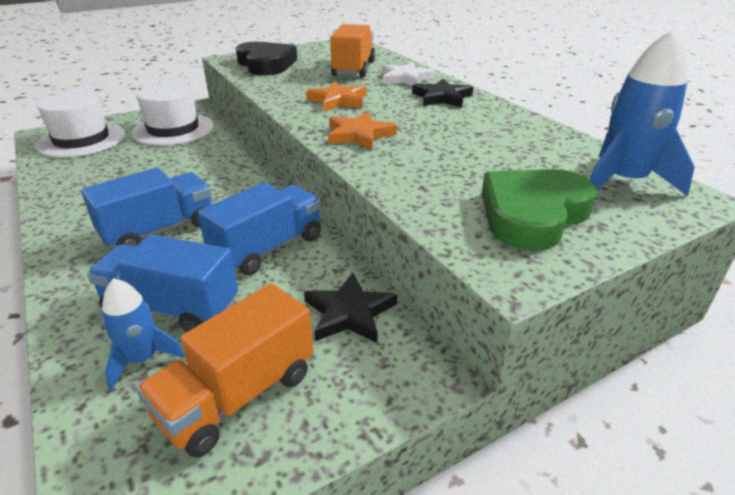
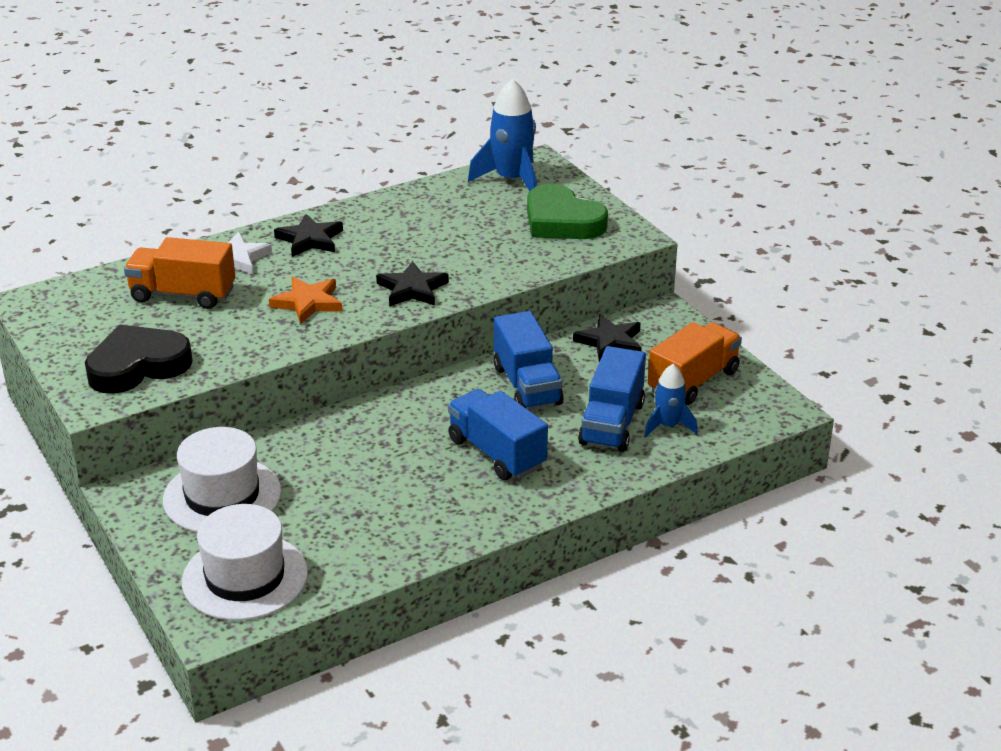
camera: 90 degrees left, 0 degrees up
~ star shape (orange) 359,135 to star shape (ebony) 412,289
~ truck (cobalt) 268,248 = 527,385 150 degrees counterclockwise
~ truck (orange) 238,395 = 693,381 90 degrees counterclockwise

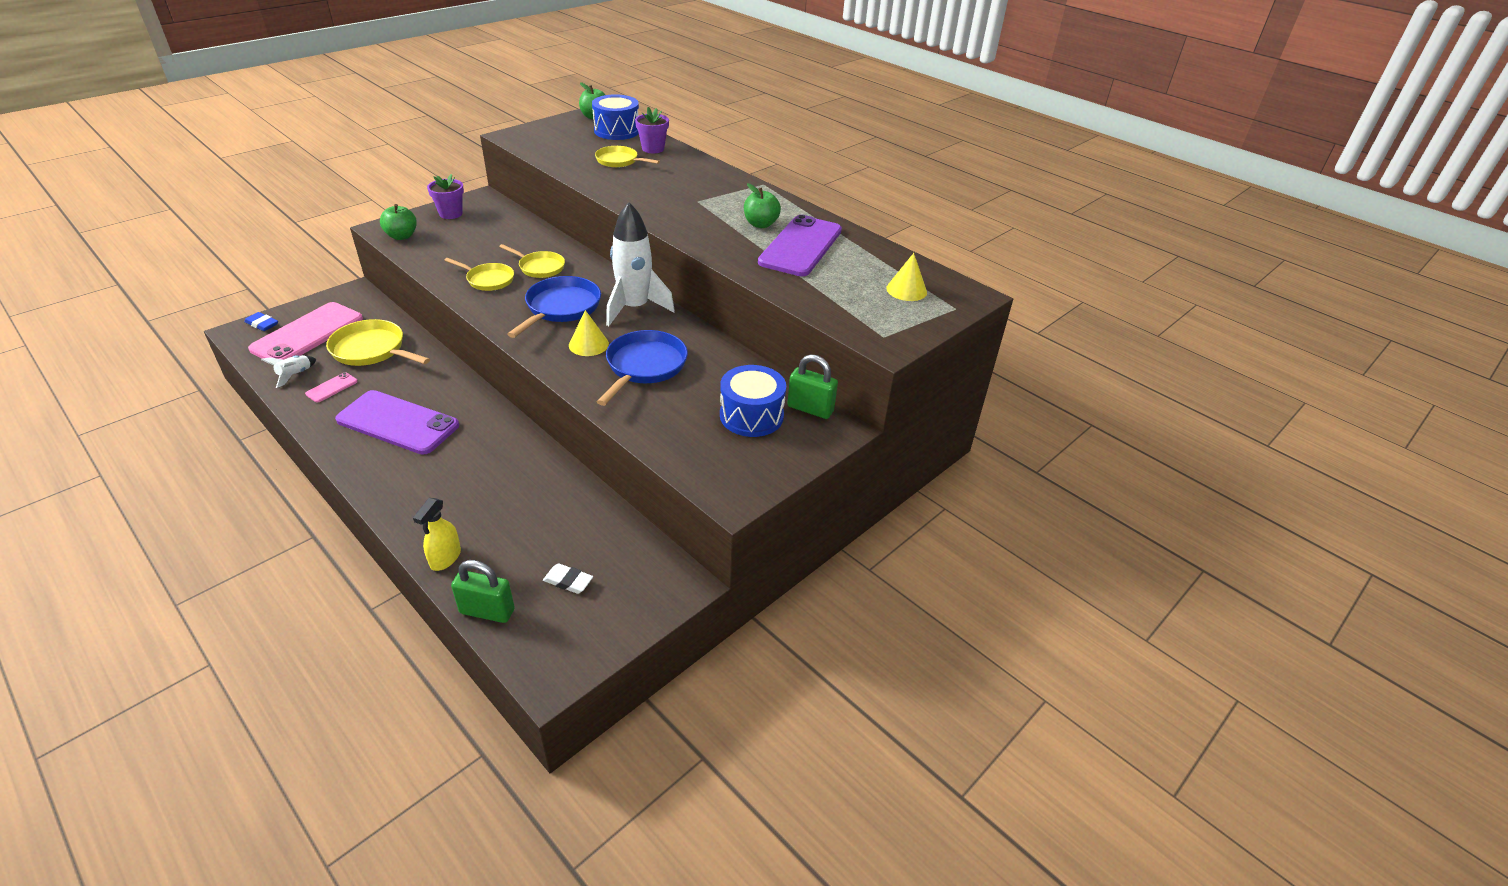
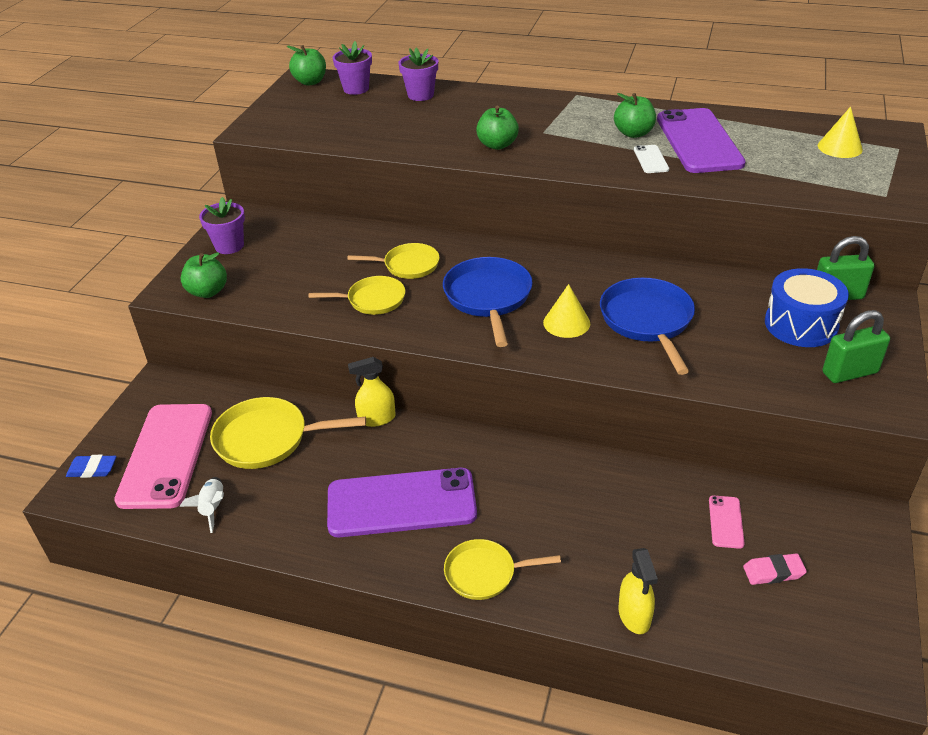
camera: 25 degrees left, 0 degrees up
~ snare drum (cobalt) 617,131 to flower pot (violet) 356,89
+ spray bottle (golden) 376,418
~ frying pan (golden) 619,161 to 485,573
+ apple (green) 497,145
+ mobile phone (snow-white) 650,159
~ mobile phone (rosy) 332,388 to 725,522
~ pencil eraser (snow-white) 568,581 to pencil eraser (rosy) 773,572
~ padlock (green) 487,611 to 849,373
- spaceship (snow-white) 634,308

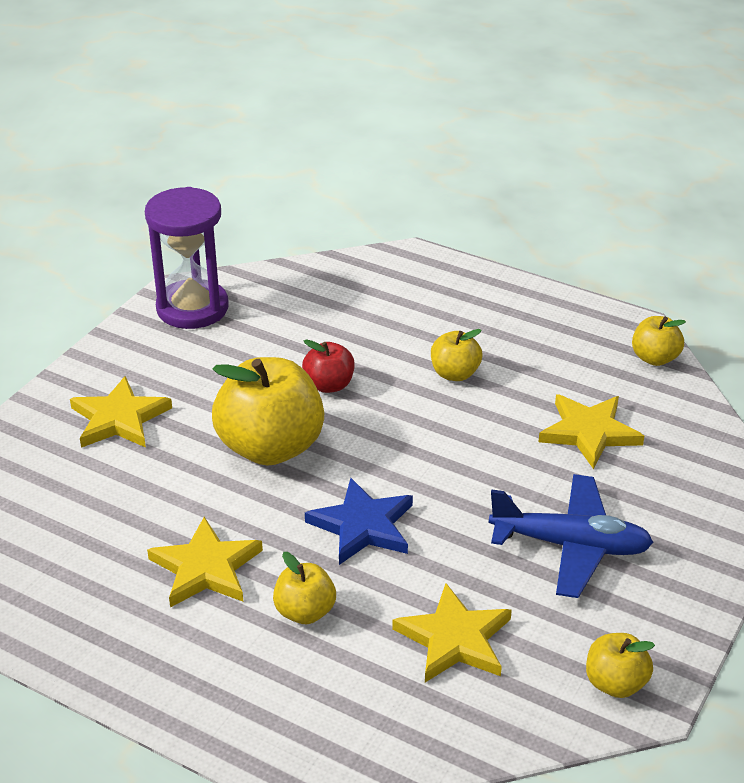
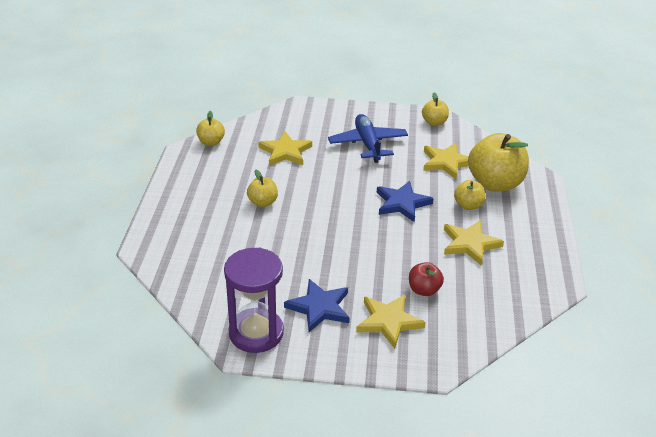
camera: 115 degrees left, 0 degrees up
+ star shape (cobalt) 319,308
~ apple (scarlet) 329,385 to 424,290
~ apple (golden) 270,447 to 495,183

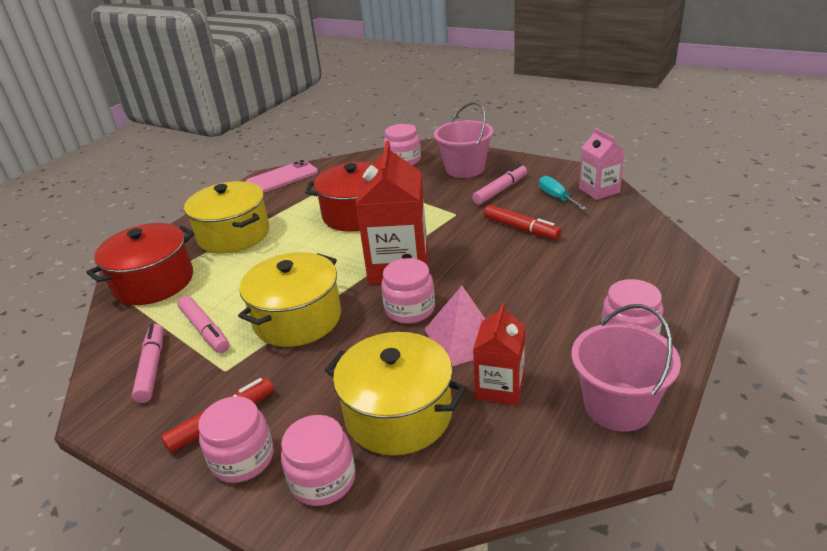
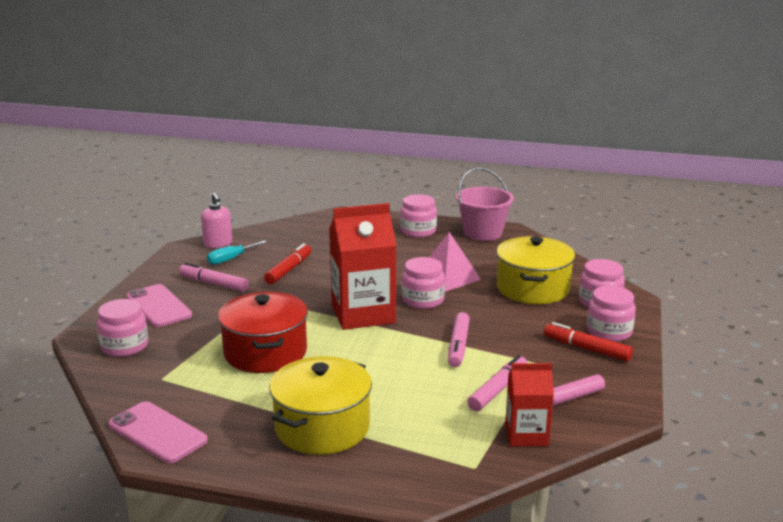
camera: 110 degrees left, 10 degrees down
~ bucket (rosy) 465,169 to mobile phone (rosy) 158,306
~ milk carton (rosy) 599,190 to soap pump (rosy) 218,244
~ cooking pot (golden) 297,319 to marker pen (rosy) 458,346
~ milk carton (scarlet) 500,387 to 526,435
- cooking pot (scarlet) 154,282

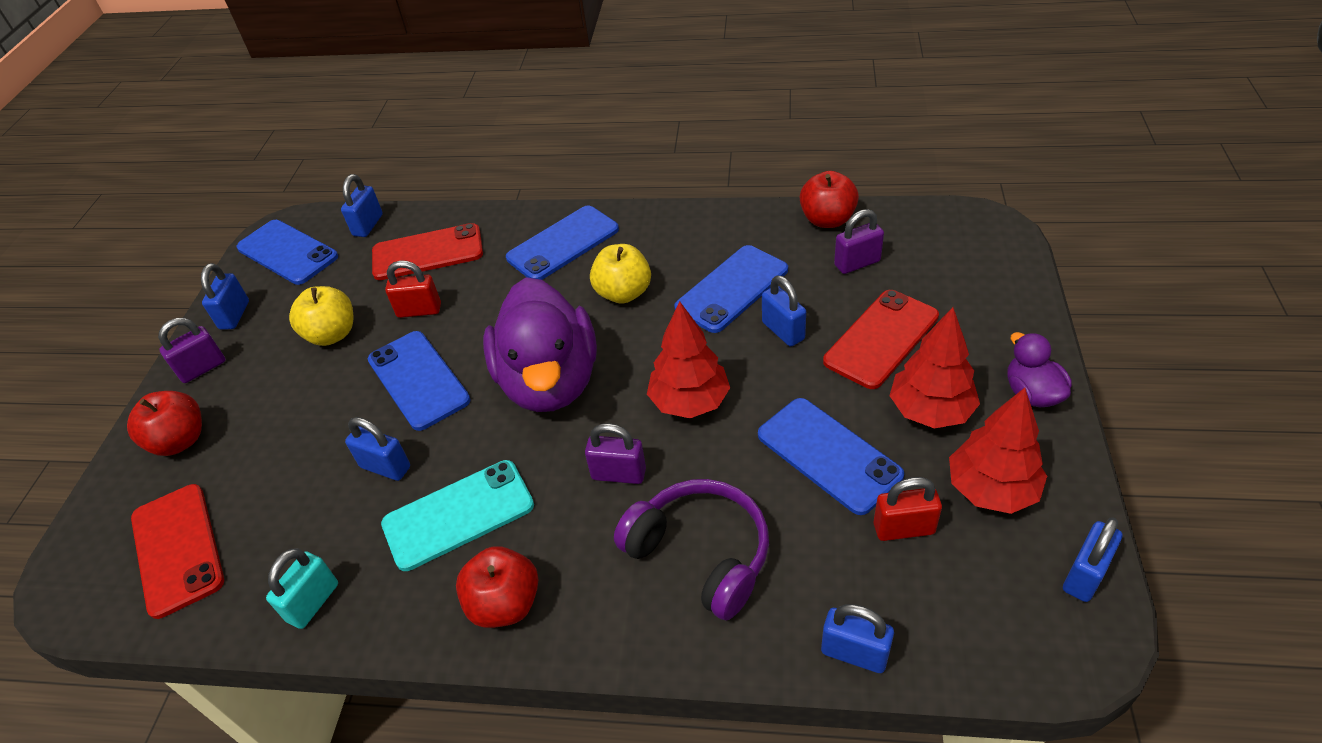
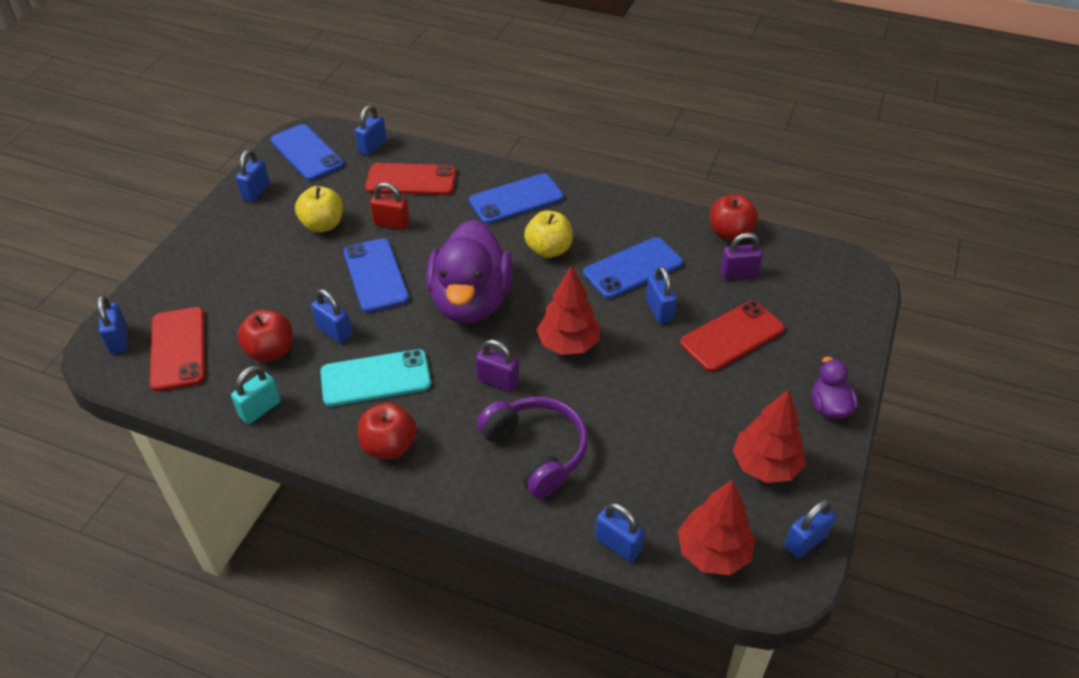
camera: 10 degrees right, 0 degrees up
+ padlock (cobalt) 119,340
~ apple (scarlet) 180,440 to 270,351
~ tree (scarlet) 930,411 to 713,552
- padlock (violet) 203,368
- mobile phone (cobalt) 828,455
- padlock (scarlet) 903,528

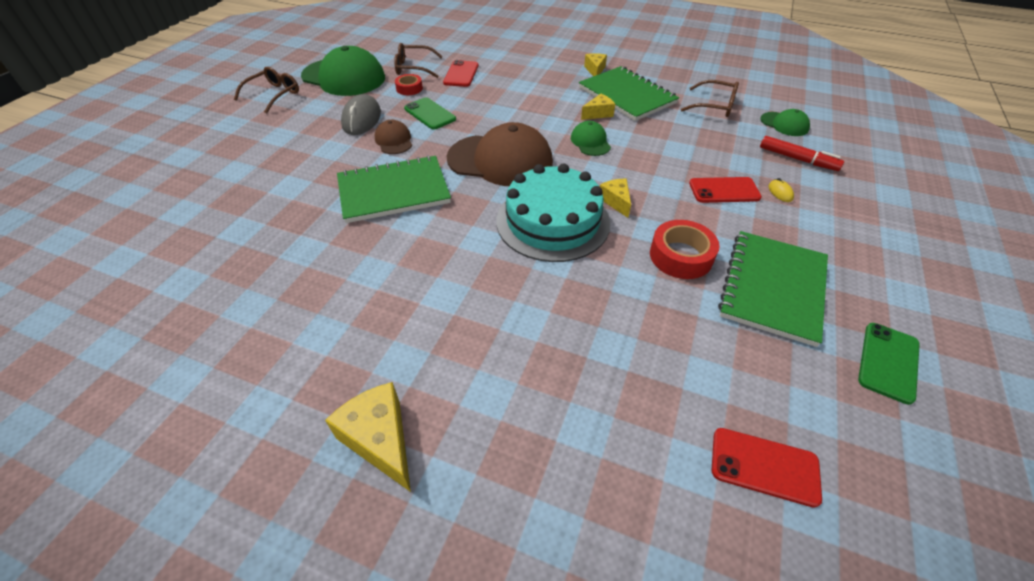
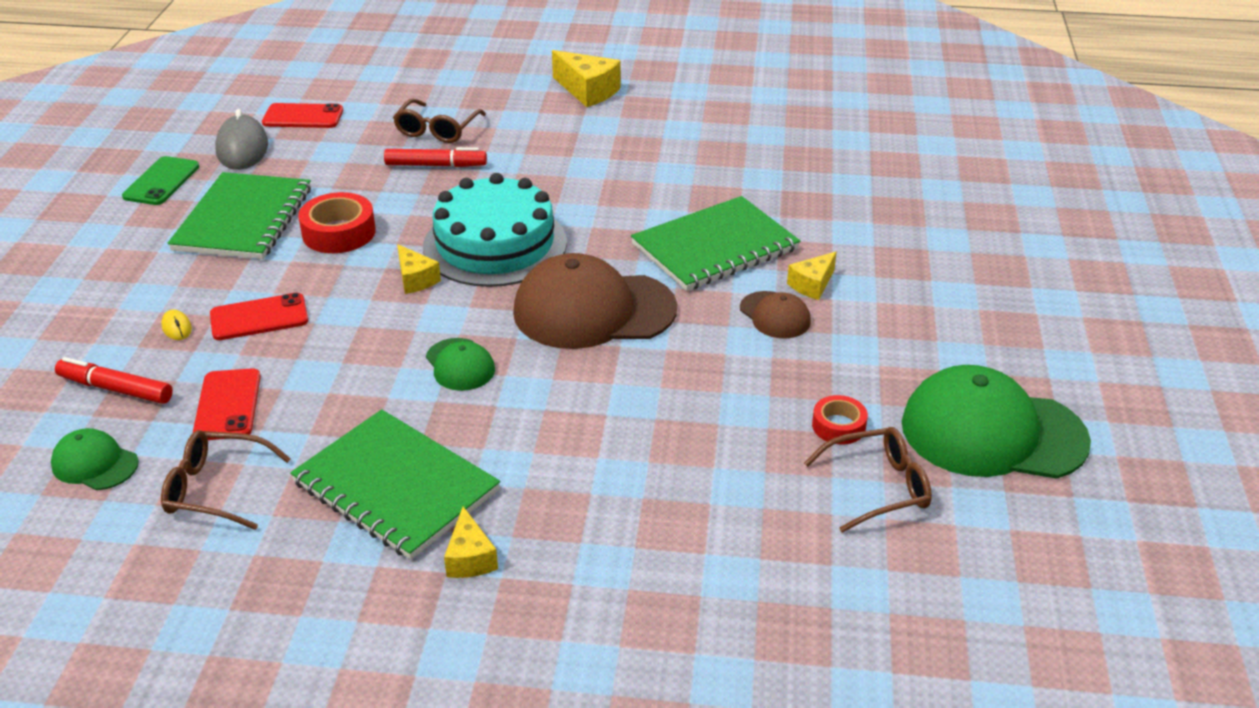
camera: 165 degrees right, 10 degrees down
~ mobile phone (scarlet) 461,74 to 227,405
~ mouse (gray) 362,119 to 242,148
+ marker pen (scarlet) 435,165
~ eyeglasses (dark brown) 274,95 to 437,130
~ cheese (golden) 598,114 to 812,285
- mobile phone (green) 430,114

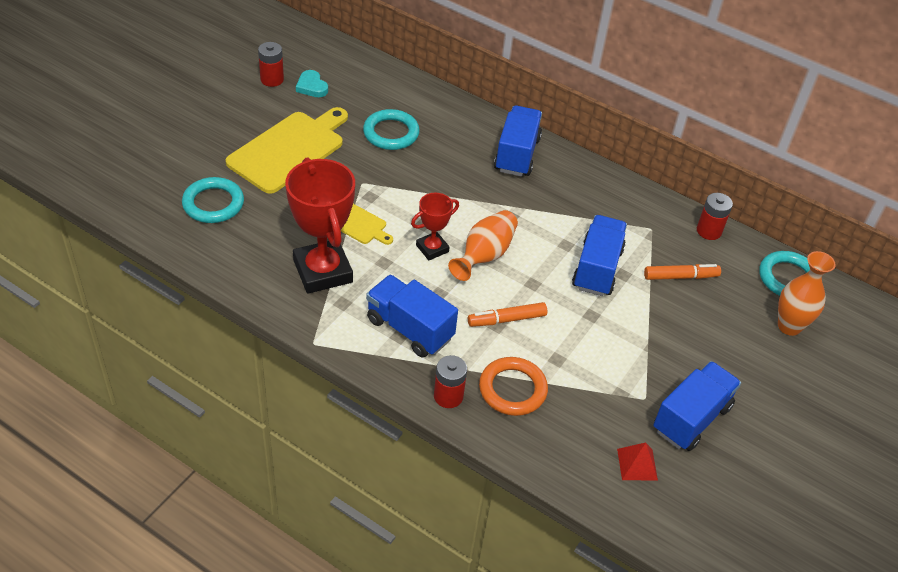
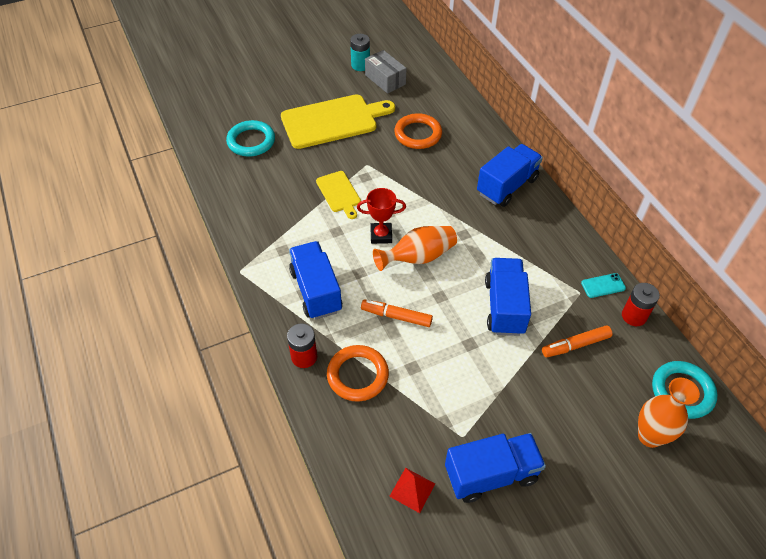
camera: 35 degrees right, 5 degrees up
~ power cell (scarlet) 272,79 to power cell (teal) 360,65
~ love heart (teal) 312,86 to box (gray) 385,79
~ hoop (teal) 391,133 to hoop (orange) 418,134
~ truck (cobalt) 597,269 = 504,307 45 degrees counterclockwise
~ marker pen (orange) 680,276 = 575,345 135 degrees clockwise
+ mobile phone (teal) 603,285
- award cup (scarlet) 323,271

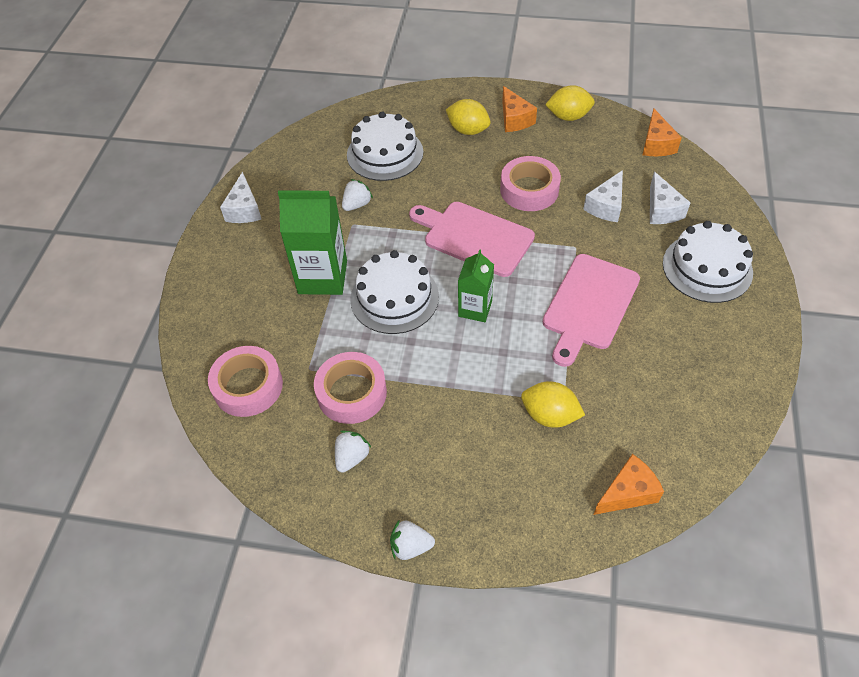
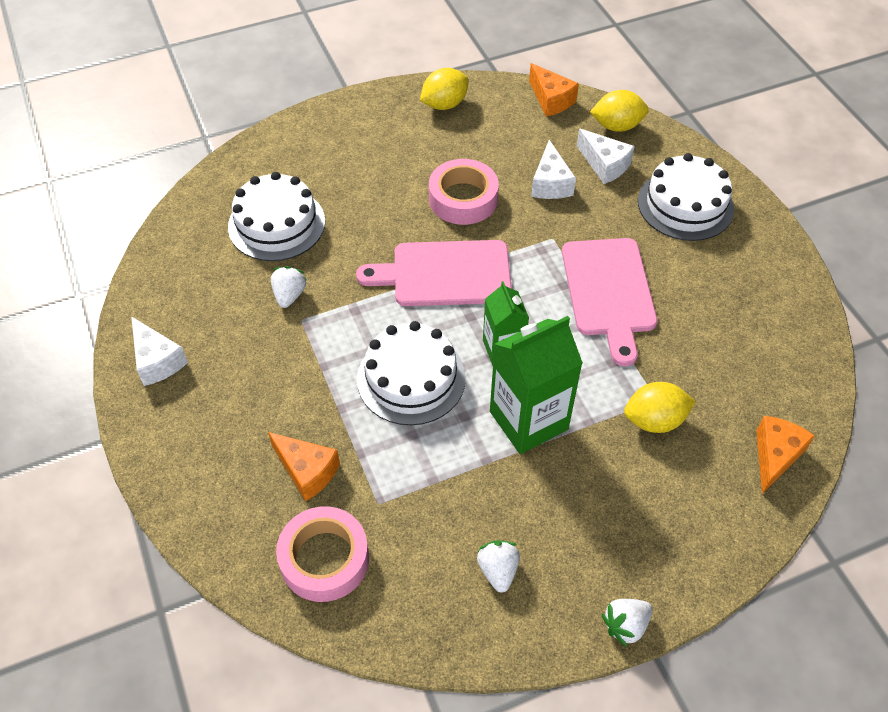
camera: 35 degrees left, 0 degrees up
~ cheese (orange) 514,119 to 307,471
~ milk carton (green) 322,277 to 528,420
~ citrus fruit (golden) 468,130 to 617,126
- tape (rosy) 351,393

